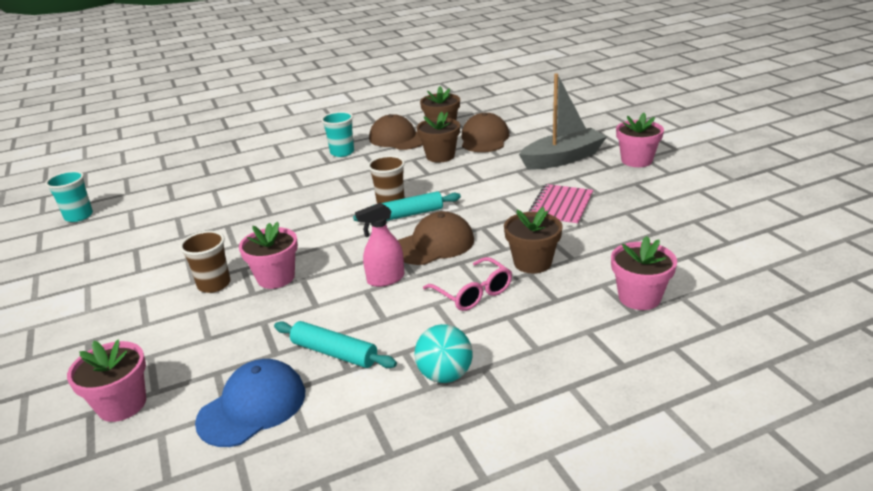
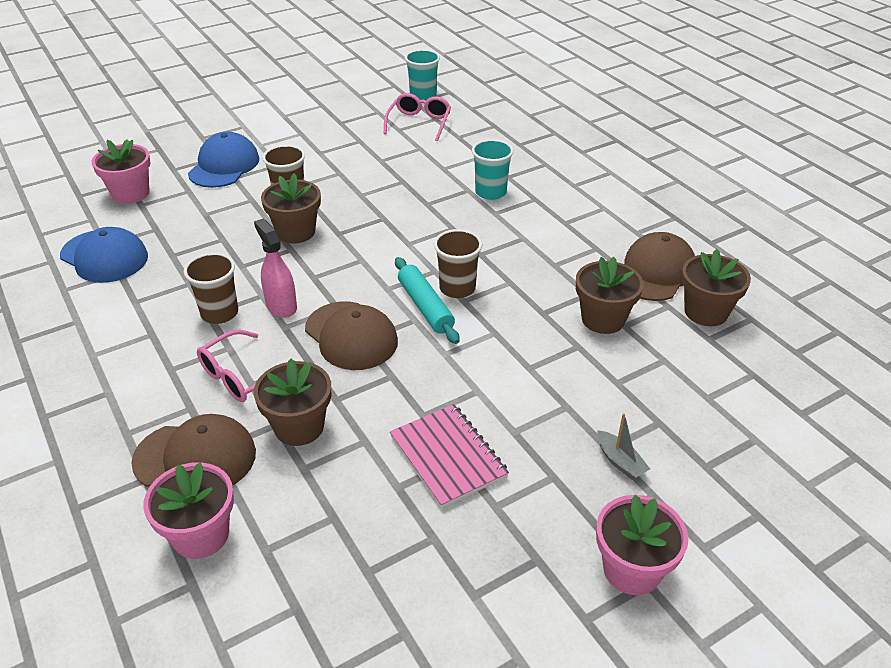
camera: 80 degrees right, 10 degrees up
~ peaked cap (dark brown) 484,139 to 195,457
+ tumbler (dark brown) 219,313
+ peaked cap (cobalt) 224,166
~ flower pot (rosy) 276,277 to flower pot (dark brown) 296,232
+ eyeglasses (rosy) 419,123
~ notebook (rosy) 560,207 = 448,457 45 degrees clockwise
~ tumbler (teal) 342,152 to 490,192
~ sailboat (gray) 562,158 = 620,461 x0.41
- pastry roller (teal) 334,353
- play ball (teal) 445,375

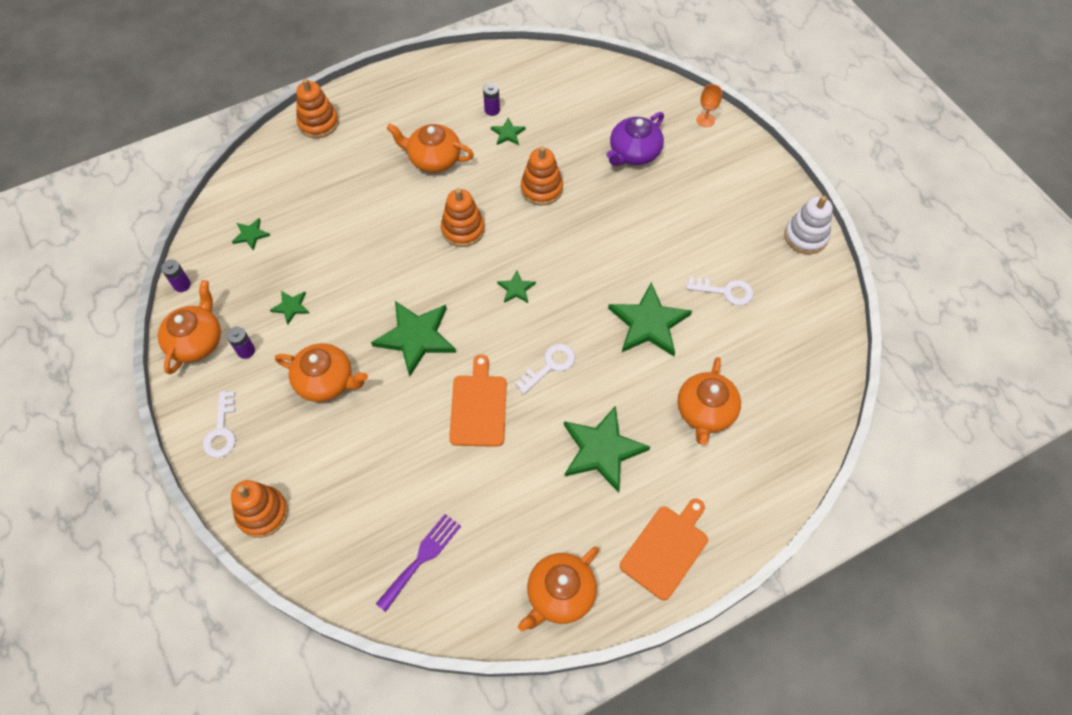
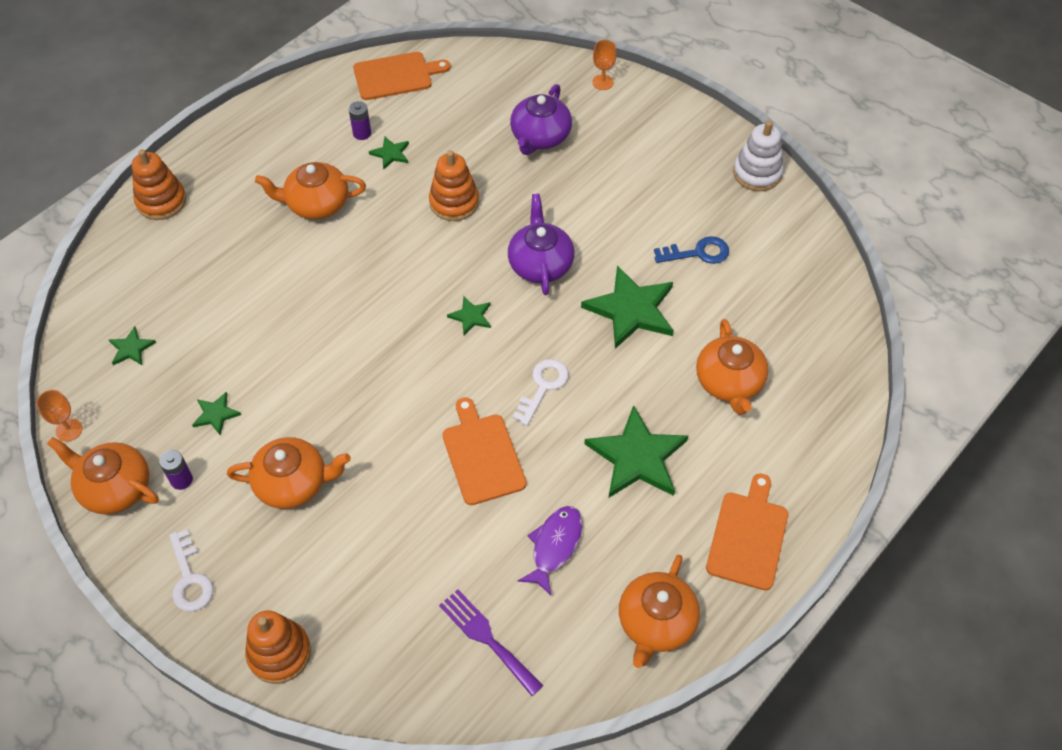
camera: 20 degrees left, 5 degrees down
~ power cell (violet) 182,285 to chalice (orange) 69,430
~ tea pot (orange) 196,341 = 115,488 60 degrees counterclockwise
+ chopping board (orange) 396,76
~ table fork (violet) 421,558 = 487,638 60 degrees counterclockwise
+ tea pot (violet) 540,264
+ toy fish (violet) 554,546
~ latchkey (snow-white) 725,291 to latchkey (cobalt) 698,253
- star shape (green) 416,337
- ring stacker (orange) 463,229

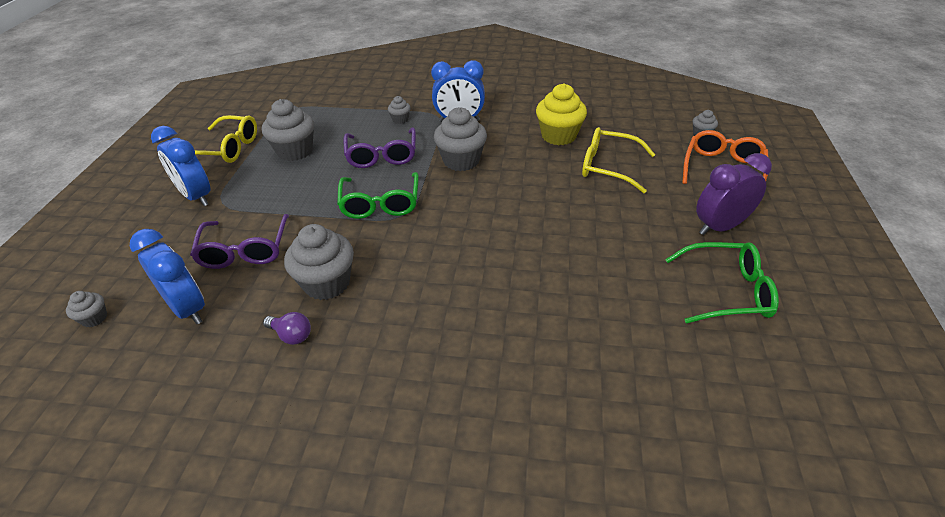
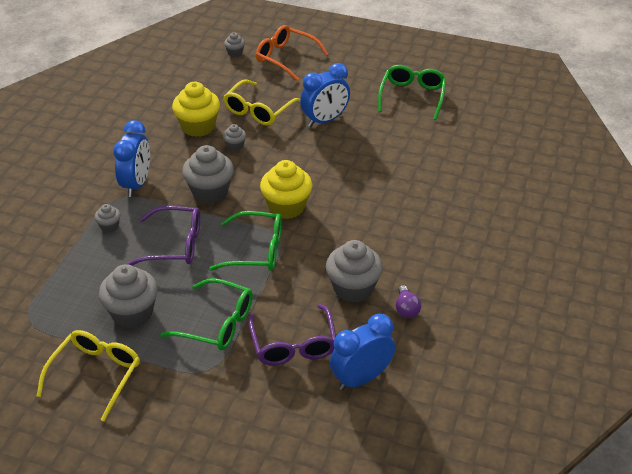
camera: 80 degrees left, 0 degrees up
+ eyeglasses (green) 217,323
~ cupcake (gray) 94,318 to 235,146
~ eyeglasses (violet) 245,250 = 293,345 75 degrees clockwise
+ cupcake (golden) 286,207
~ bedside clock (cobalt) 196,196 to 325,120
~ lightbulb (violet) 291,335 = 406,309 135 degrees clockwise
- bedside clock (violet) 719,227

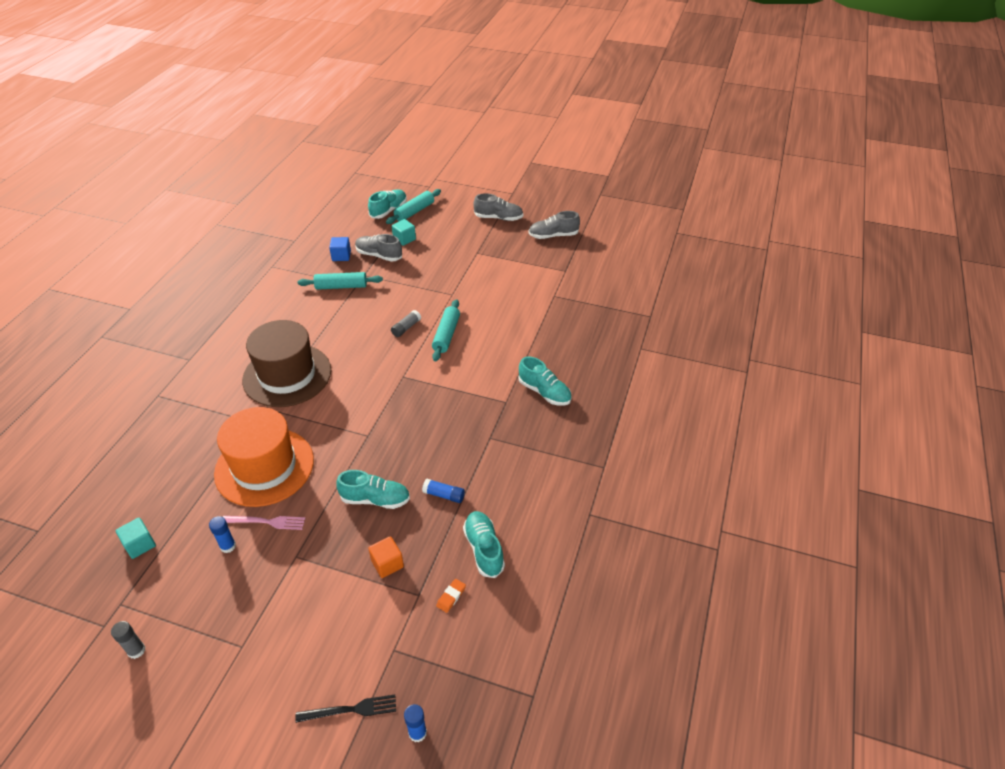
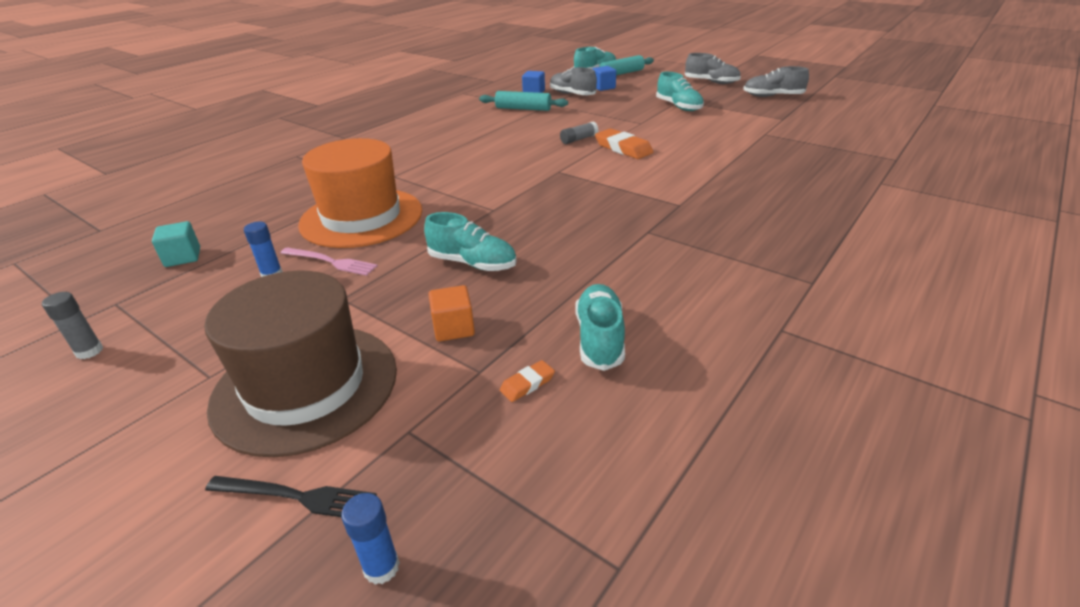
camera: 20 degrees right, 10 degrees down
~ hat (dark brown) 287,375 to 305,386
~ solid cube (teal) 404,239 to solid cube (cobalt) 603,87
~ pastry roller (teal) 446,335 to pencil eraser (orange) 623,148
~ lace-up shoe (teal) 544,392 to 678,107
- glue (cobalt) 444,495

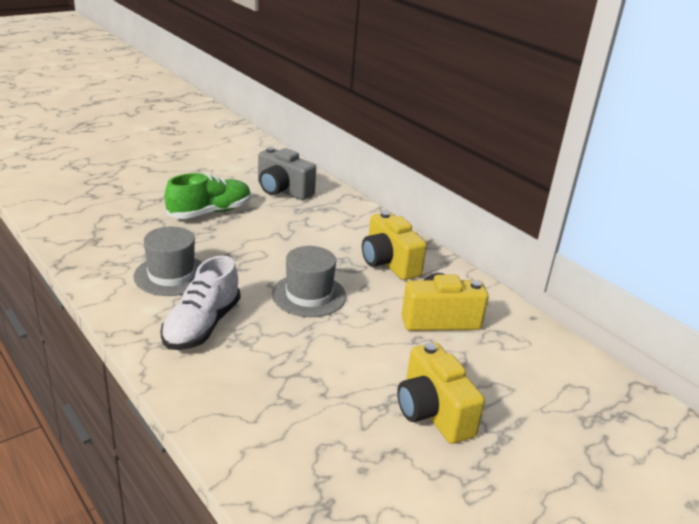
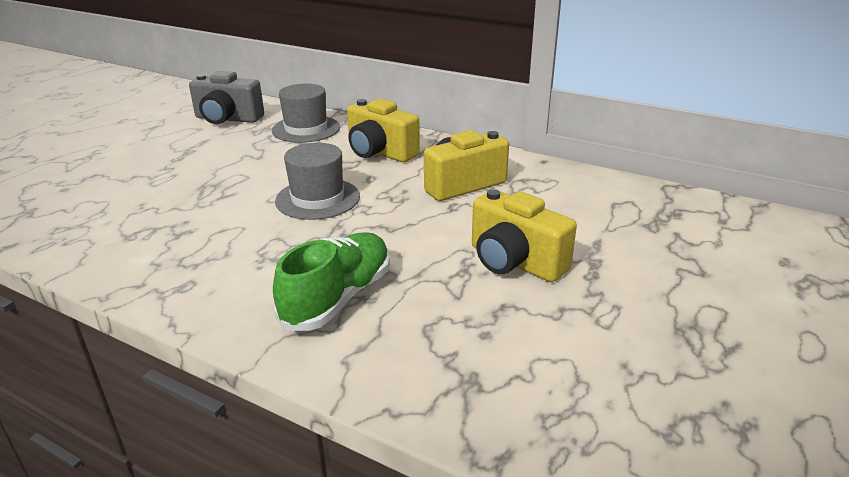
camera: 20 degrees left, 0 degrees up
~ hat (gray) 171,275 to 306,129
~ lace-up shoe (green) 210,212 to 338,298
- lace-up shoe (snow-white) 202,326

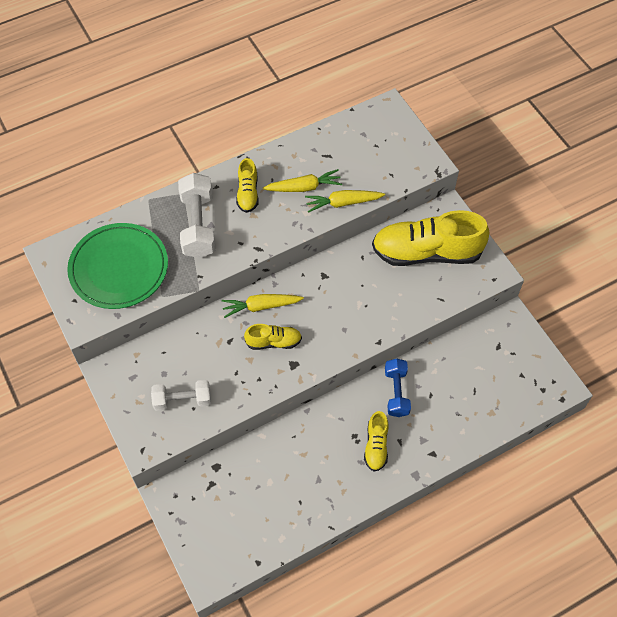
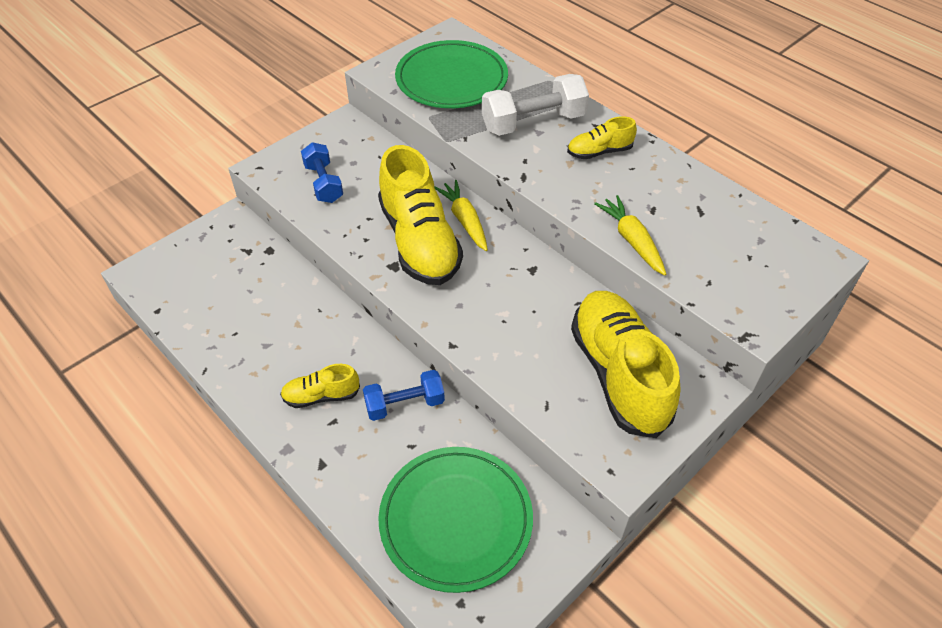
camera: 75 degrees right, 10 degrees down
~ dumbbell (snow-white) 182,400 to dumbbell (cobalt) 324,183
~ lace-up shoe (golden) 273,342 = 419,241 x2.08
+ dinner plate (green) 456,520
- carrot (golden) 304,187

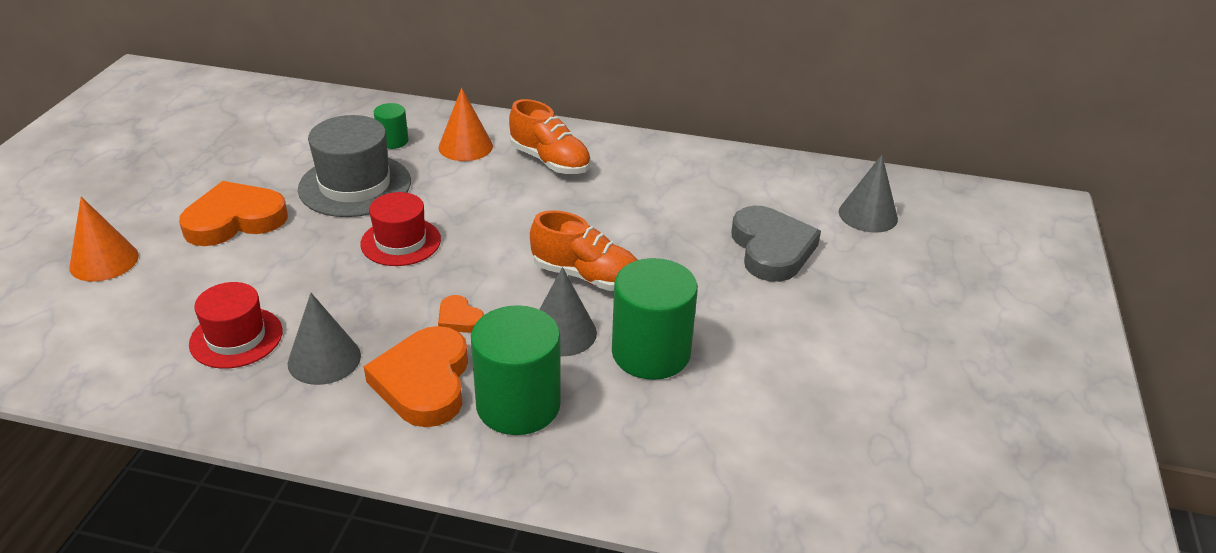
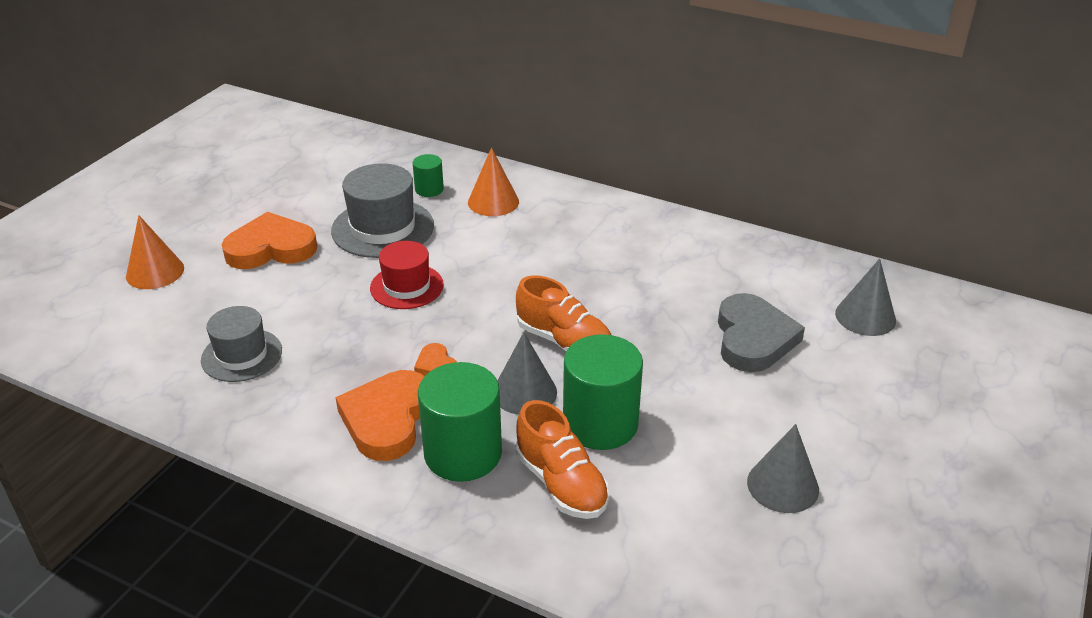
camera: 15 degrees right, 0 degrees up
~ hat (scarlet) 236,338 to hat (gray) 241,355
~ lace-up shoe (orange) 550,161 to 561,483
~ cone shape (gray) 324,359 to 782,485

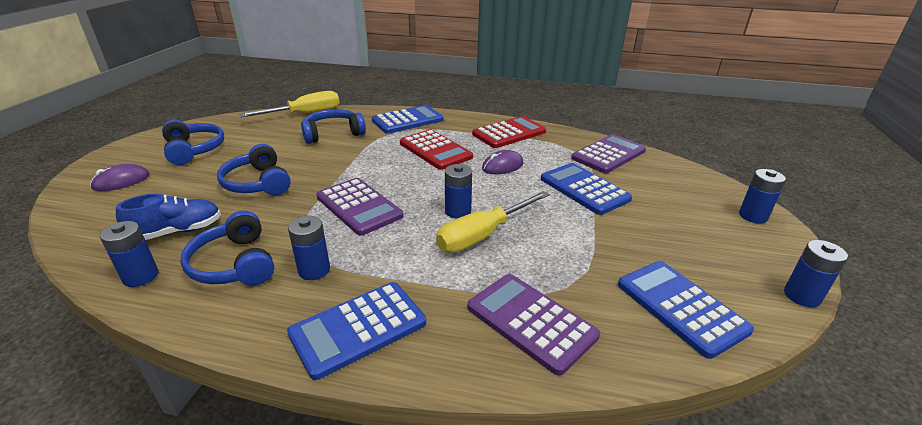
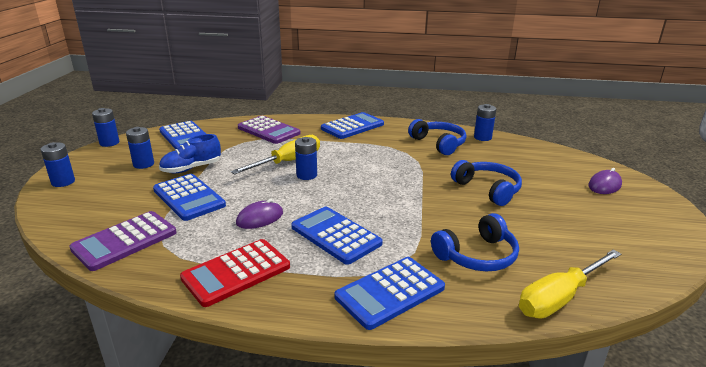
camera: 175 degrees right, 5 degrees down
~ power cell (cobalt) 314,270 to 143,164
~ lace-up shoe (cobalt) 178,231 to 191,168
~ adding machine (scarlet) 435,150 to adding machine (cobalt) 335,235
- over-ear headphones (cobalt) 194,150
- adding machine (violet) 359,207

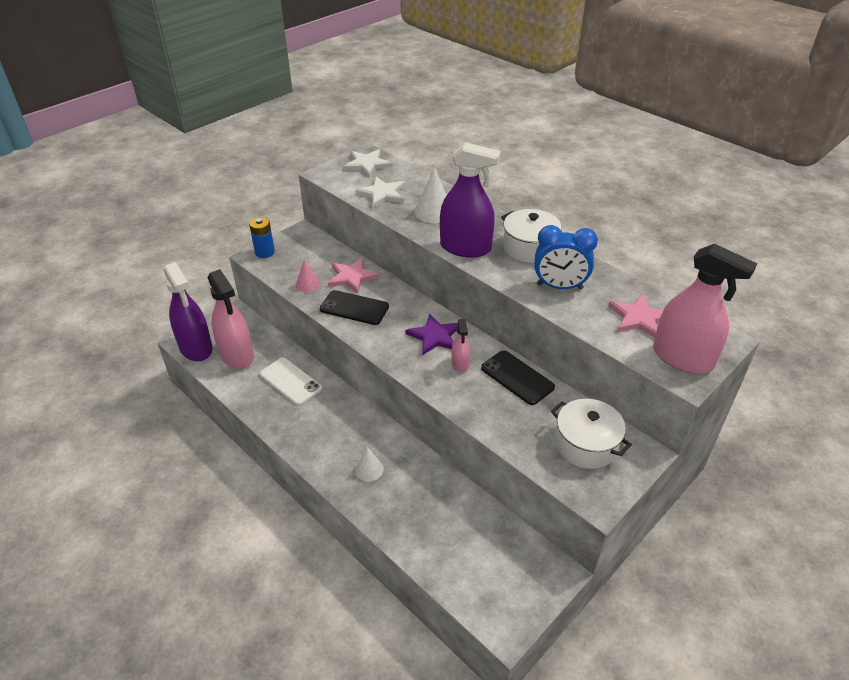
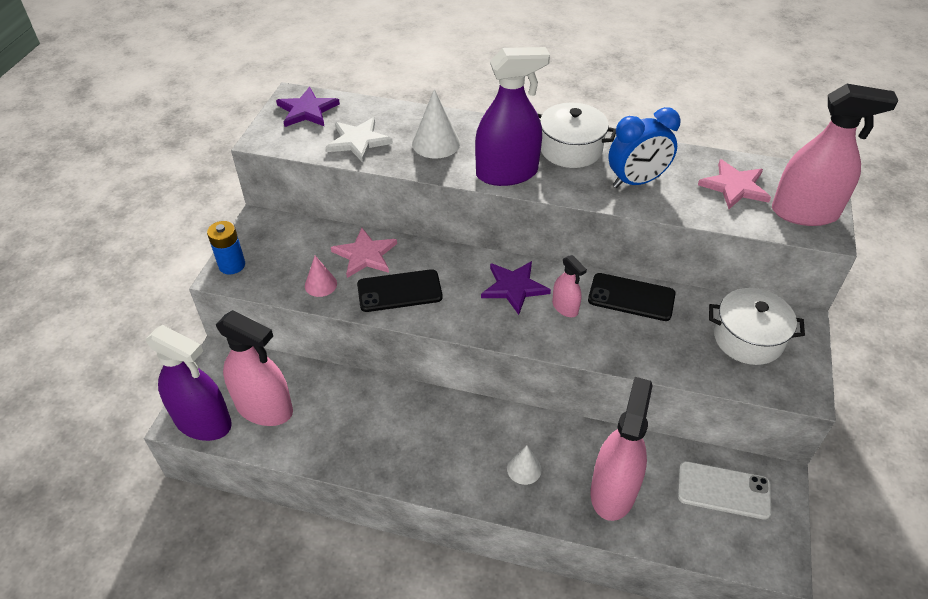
camera: 30 degrees left, 5 degrees up
~ star shape (snow-white) 367,164 to star shape (violet) 307,110
+ spray bottle (rosy) 613,491
~ mobile phone (snow-white) 290,381 to 723,490

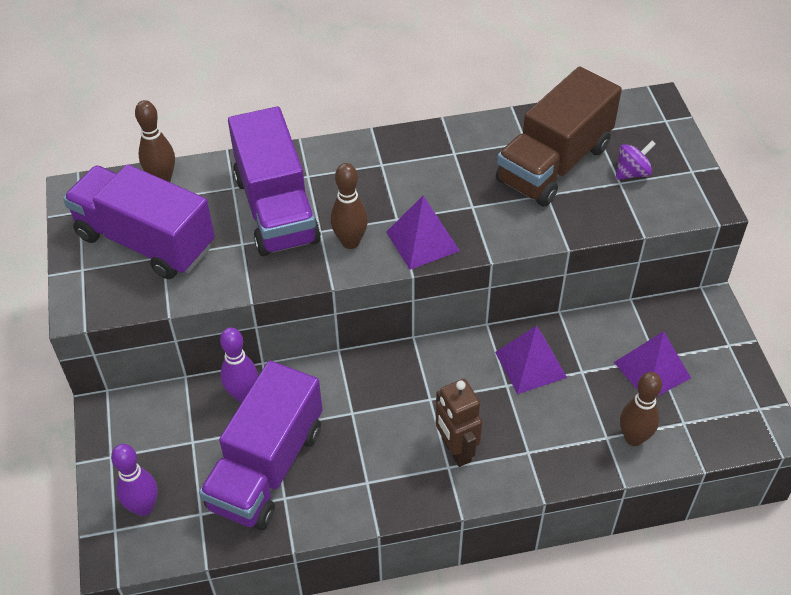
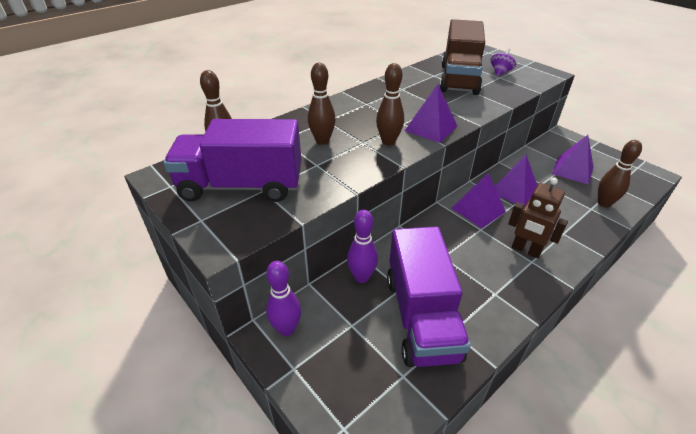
camera: 30 degrees left, 10 degrees down
~ bowling pin (violet) 144,507 to 286,329
~ truck (violet) 276,209 to bowling pin (dark brown) 322,141
+ pyramid shape (violet) 478,210

